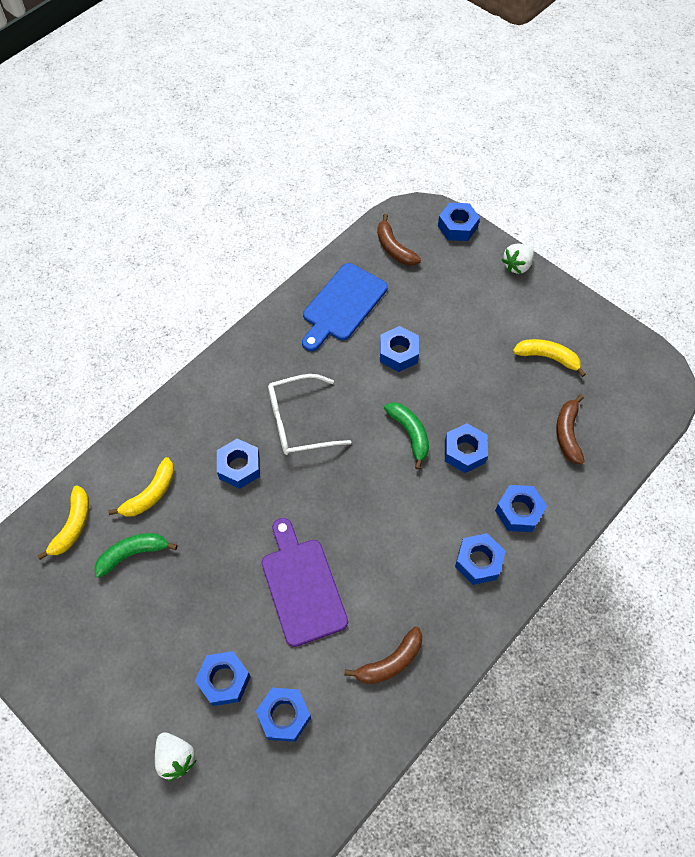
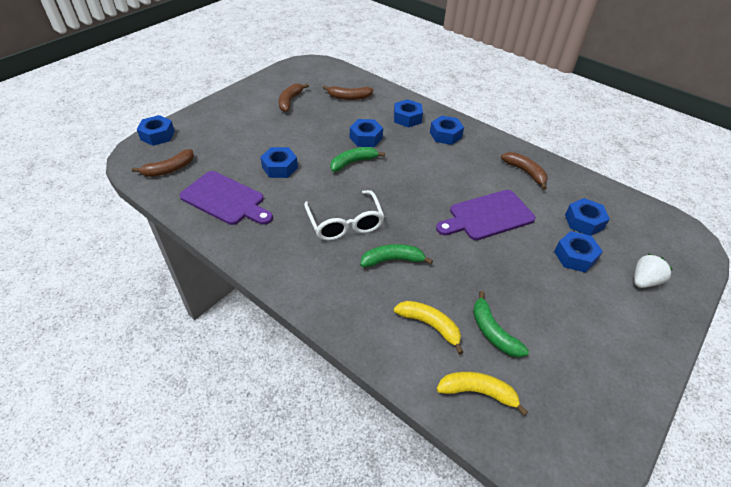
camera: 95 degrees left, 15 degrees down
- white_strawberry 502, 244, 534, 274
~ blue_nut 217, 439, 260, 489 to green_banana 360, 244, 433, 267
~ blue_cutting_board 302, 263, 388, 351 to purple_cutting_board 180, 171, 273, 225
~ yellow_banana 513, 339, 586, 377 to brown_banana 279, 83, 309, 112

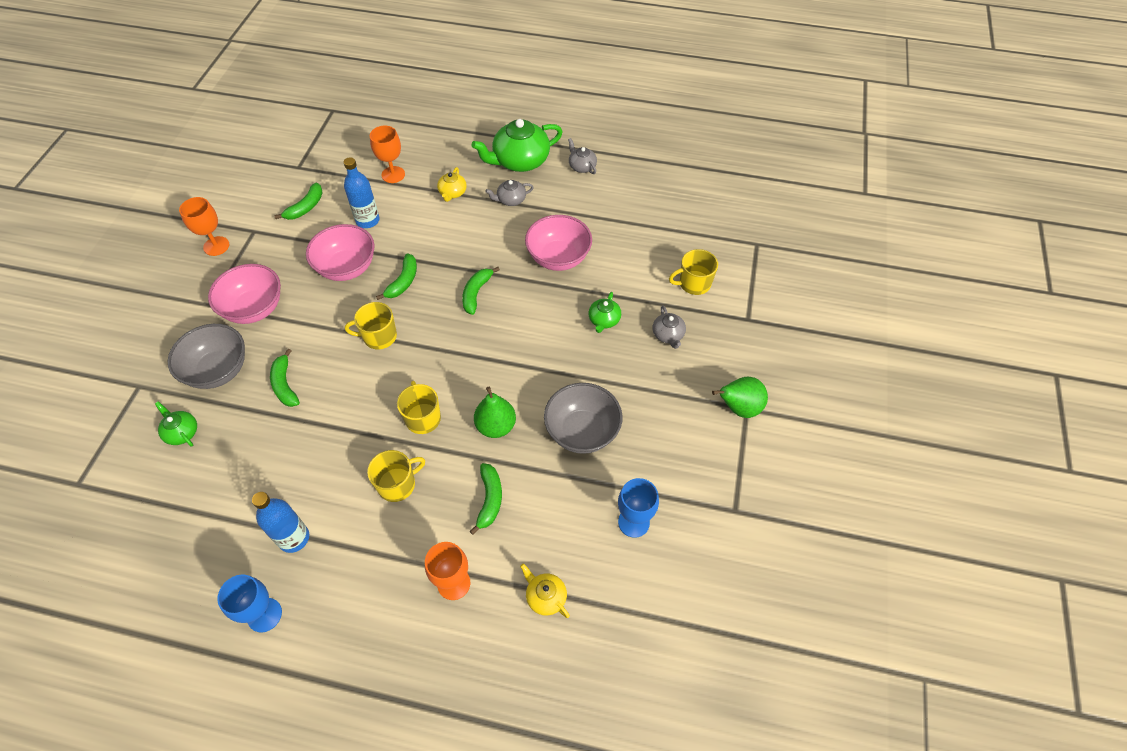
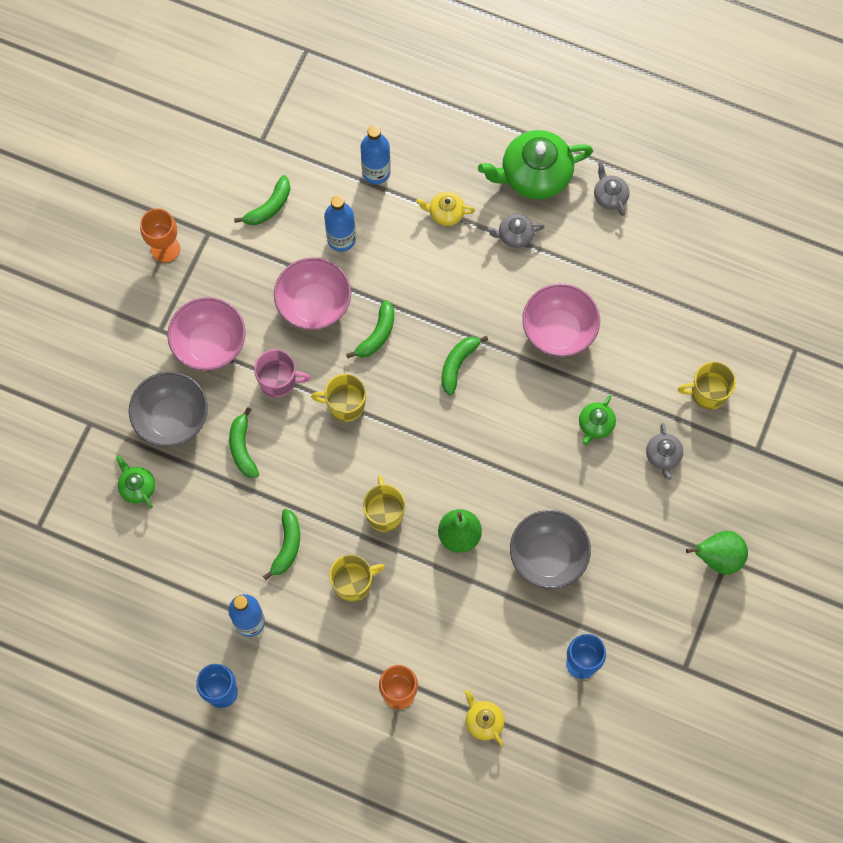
camera: 10 degrees right, 15 degrees up
+ pink_mug 254, 349, 311, 397
~ green_banana 470, 463, 502, 535 to 263, 509, 300, 580
~ orange_goblet 370, 126, 405, 183 to blue_bottle 360, 125, 391, 184
~ yellow_teapot 437, 167, 467, 202 = 416, 191, 475, 226 75 degrees clockwise

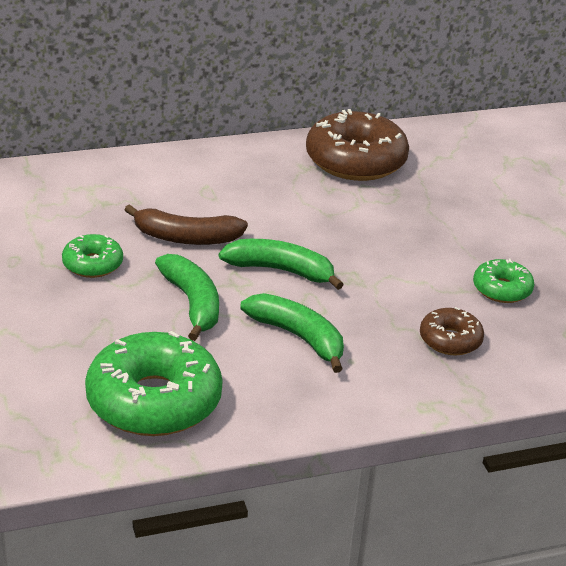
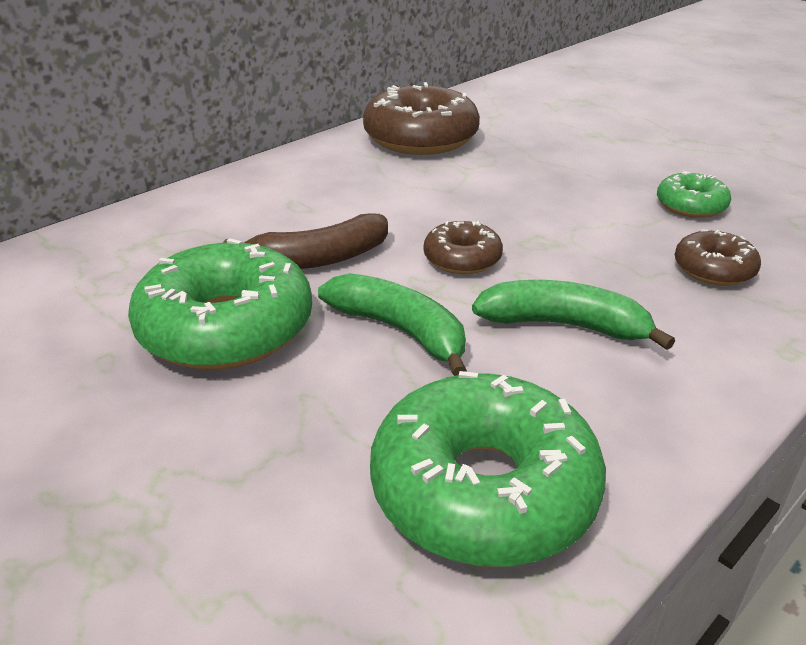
camera: 25 degrees left, 0 degrees up
~ green_banana 219, 239, 344, 290 to brown_donut 424, 221, 503, 274
~ green_donut 62, 234, 123, 278 = 128, 238, 312, 370 x1.95

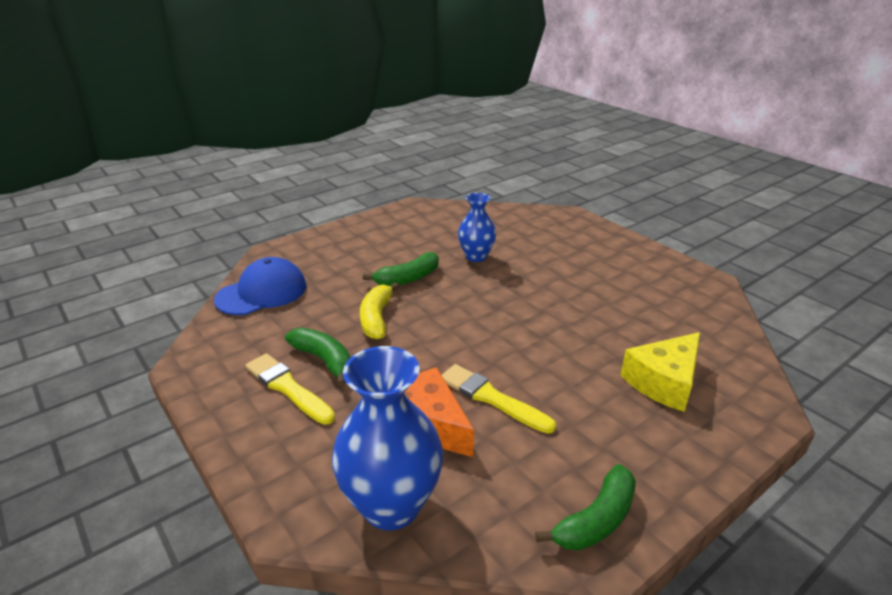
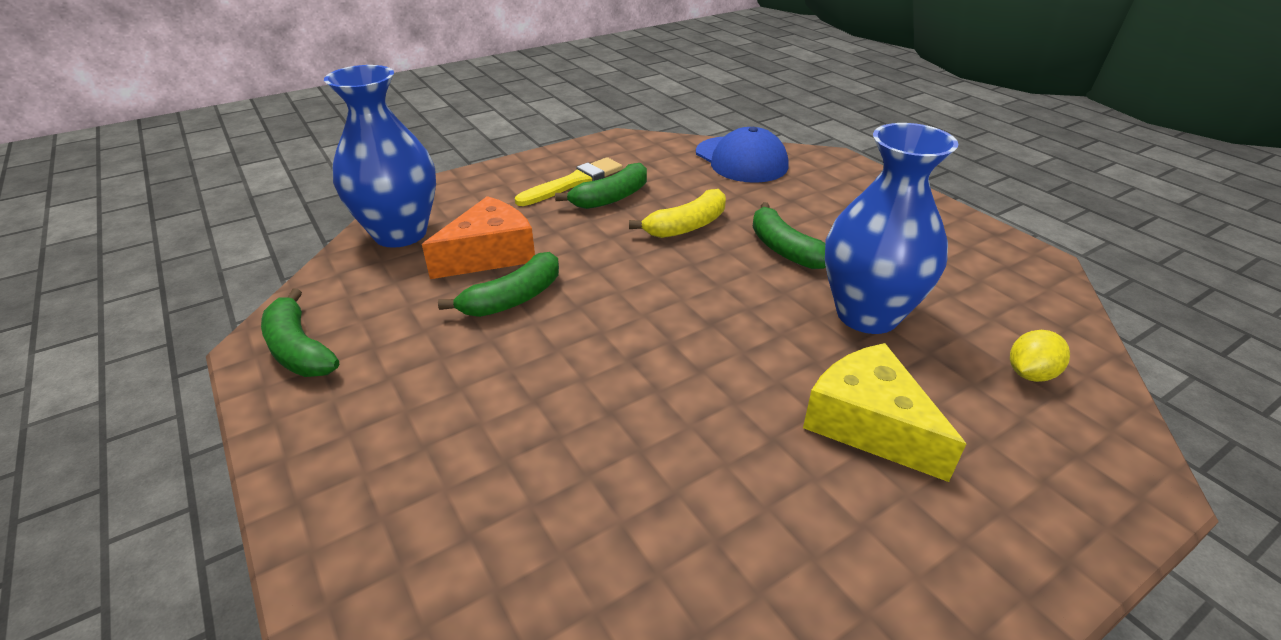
camera: 95 degrees right, 5 degrees up
+ yellow_lemon 1010, 330, 1070, 382
~ yellow_cheese 621, 332, 700, 412 to 803, 343, 966, 482
~ yellow_brush 442, 364, 556, 434 to green_banana 438, 252, 559, 317
~ yellow_banana 360, 282, 399, 340 = 629, 189, 726, 238 135 degrees clockwise
~ blue_vase 458, 193, 496, 262 = 825, 123, 958, 334 x1.65

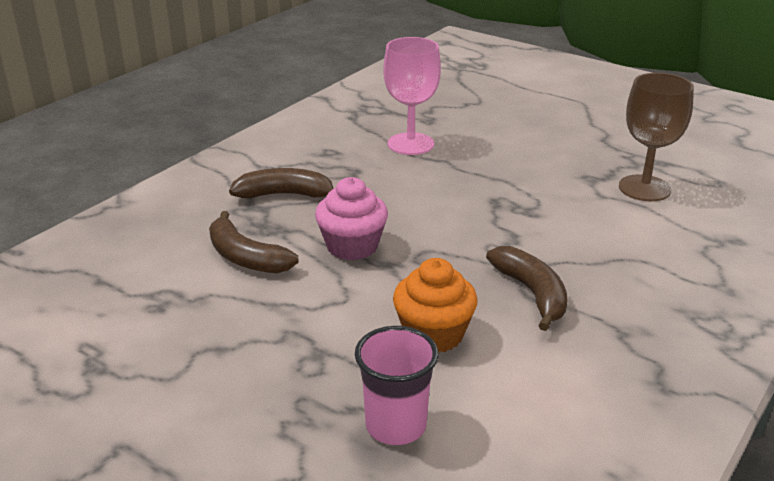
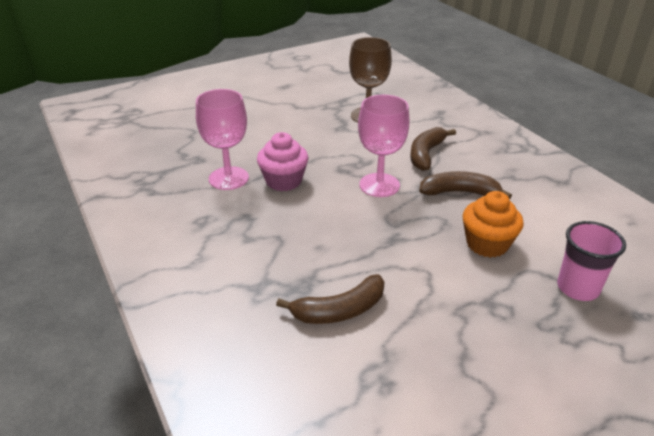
camera: 65 degrees left, 5 degrees up
+ pink_goblet 358, 95, 410, 197
~ brown_banana 229, 168, 334, 198 to 410, 127, 456, 171
~ pink_cupcake 315, 177, 388, 260 to 257, 132, 308, 191

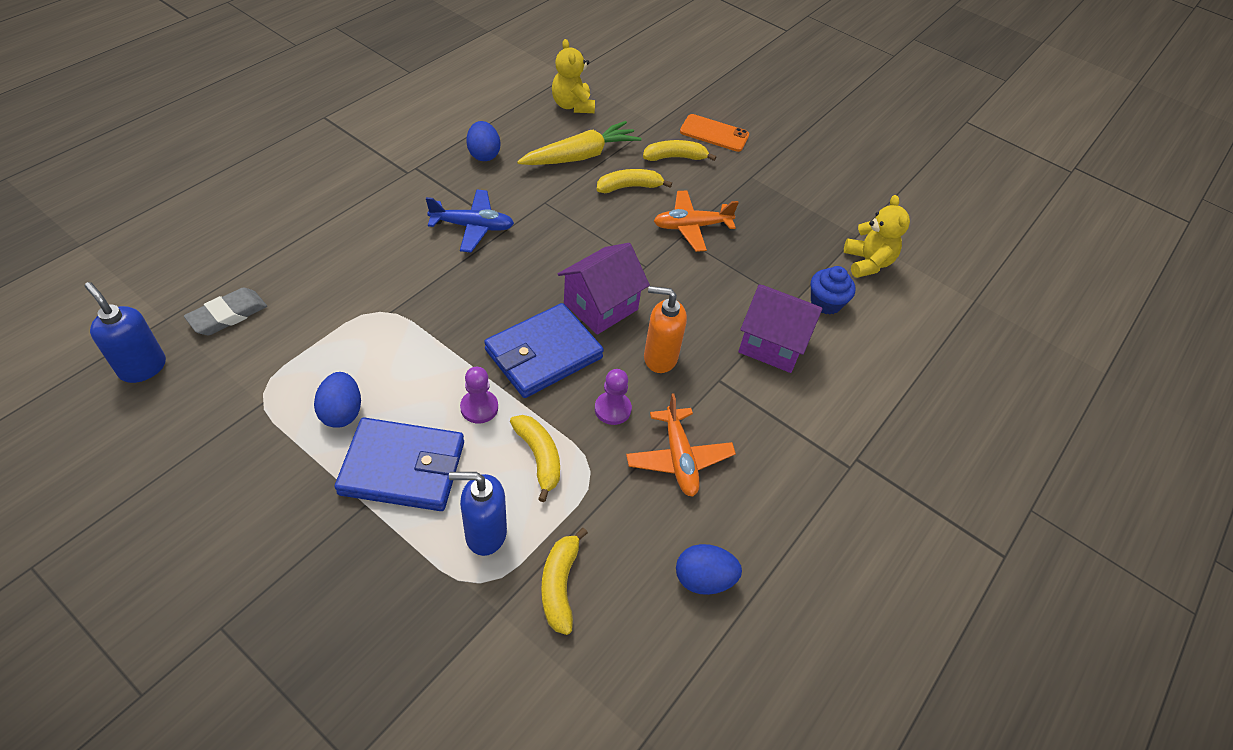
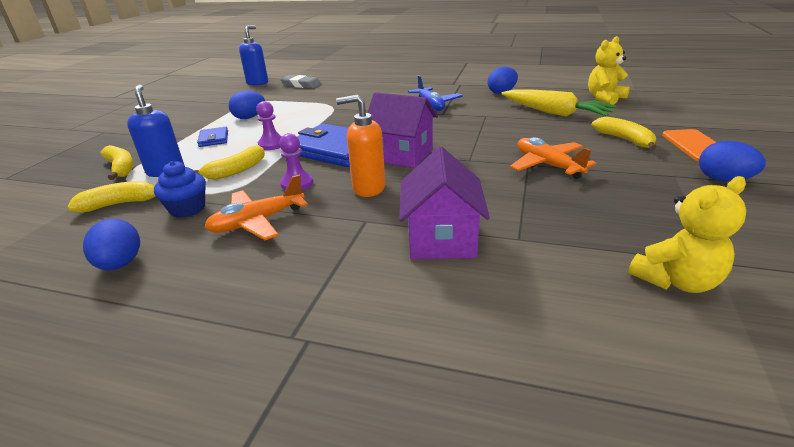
camera: 75 degrees right, 20 degrees down
+ blue_egg 699, 141, 766, 182
~ yellow_banana 597, 169, 672, 193 to 100, 145, 134, 180
~ blue_cupcake 811, 266, 856, 315 to 154, 161, 206, 218
~ orange_soap_dispenser 644, 286, 687, 373 = 336, 95, 386, 197 75 degrees counterclockwise
~ blue_wallet 335, 417, 464, 511 = 197, 127, 228, 147 x0.49

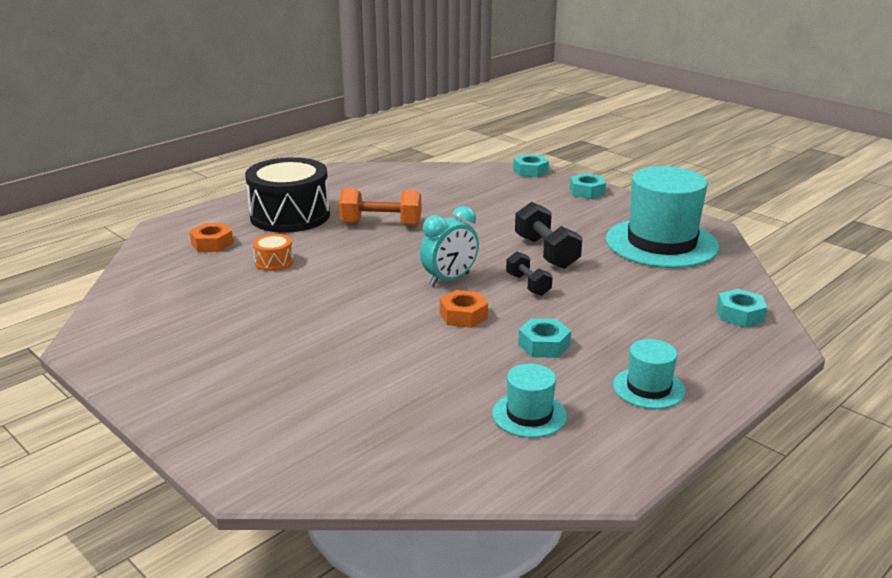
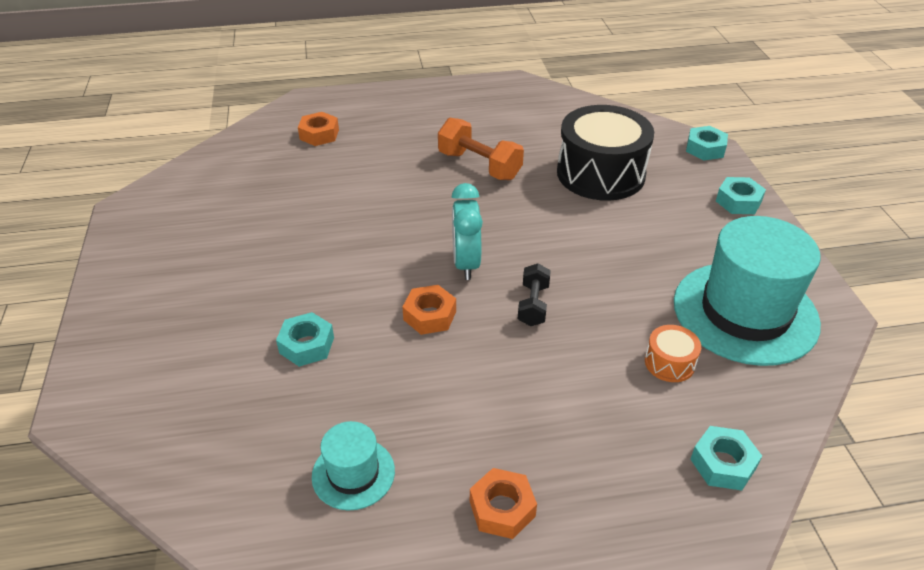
camera: 35 degrees right, 15 degrees up
- black_dumbbell 515, 202, 583, 269
~ black_drum 245, 157, 330, 233 to 557, 105, 654, 201
~ orange_drum 253, 234, 294, 271 to 645, 325, 701, 382
~ turquoise_nut 518, 318, 571, 358 to 276, 312, 334, 367
~ turquoise_hat 613, 339, 685, 409 to orange_nut 470, 468, 537, 539
~ turquoise_clock 420, 206, 479, 286 = 451, 183, 483, 280 90 degrees clockwise

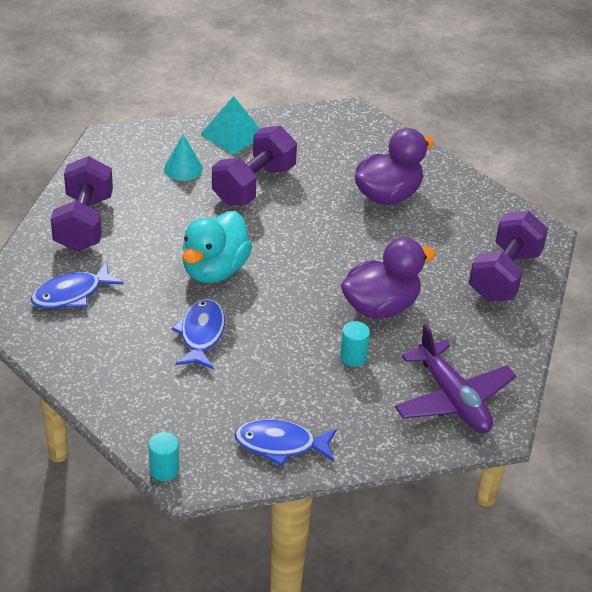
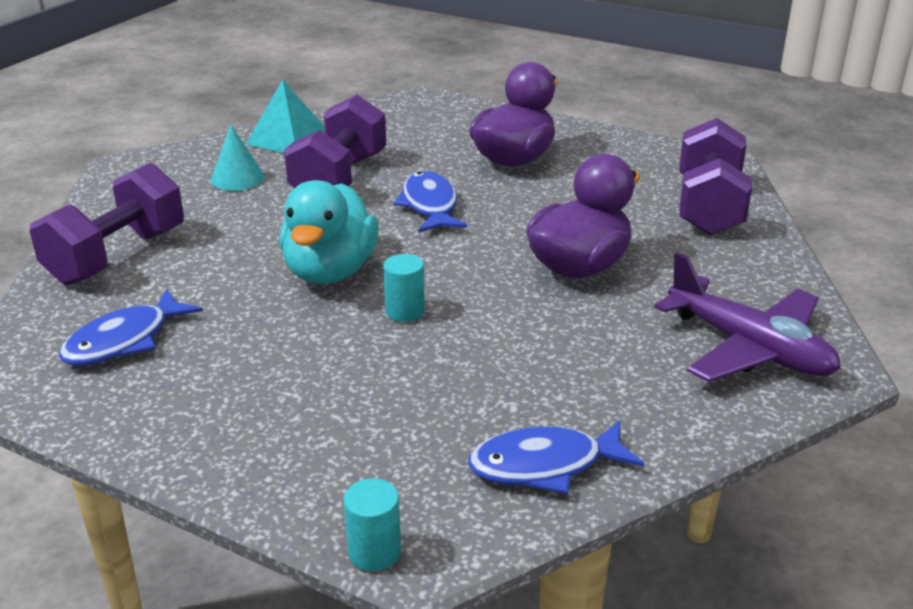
camera: 15 degrees left, 10 degrees down
~ blue_fish 171, 299, 225, 369 to 393, 171, 467, 233
~ turquoise_cylinder 340, 321, 370, 367 to 383, 254, 425, 322
~ purple_dumbbell 51, 156, 113, 252 = 29, 163, 184, 285 45 degrees clockwise

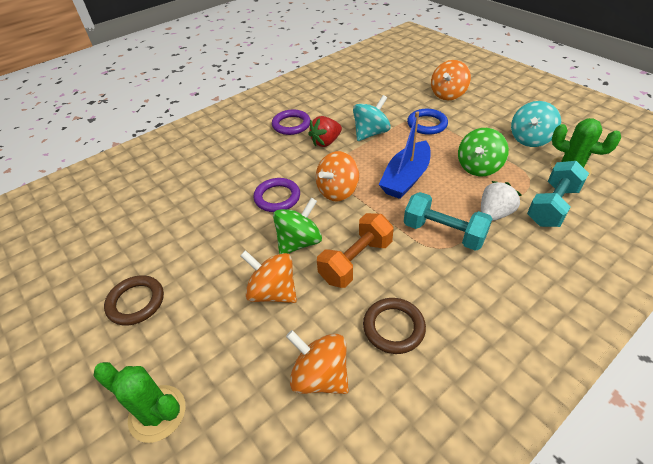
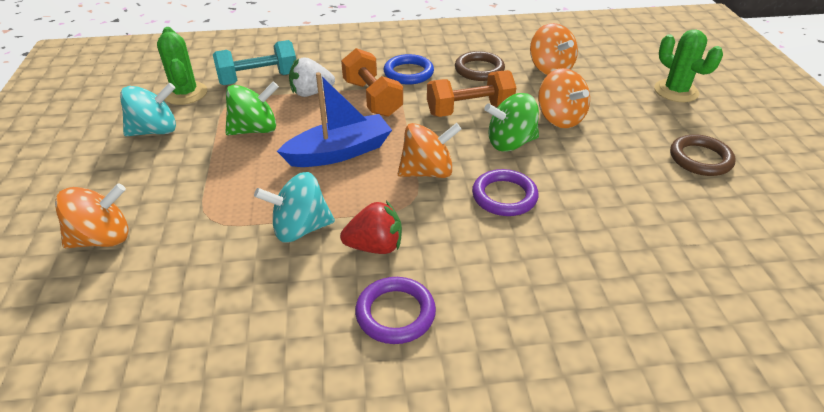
camera: 150 degrees left, 5 degrees down
~ blue_ring 407, 109, 448, 135 to 384, 54, 434, 85
~ turquoise_dumbbell 404, 192, 492, 251 to orange_dumbbell 341, 48, 403, 117

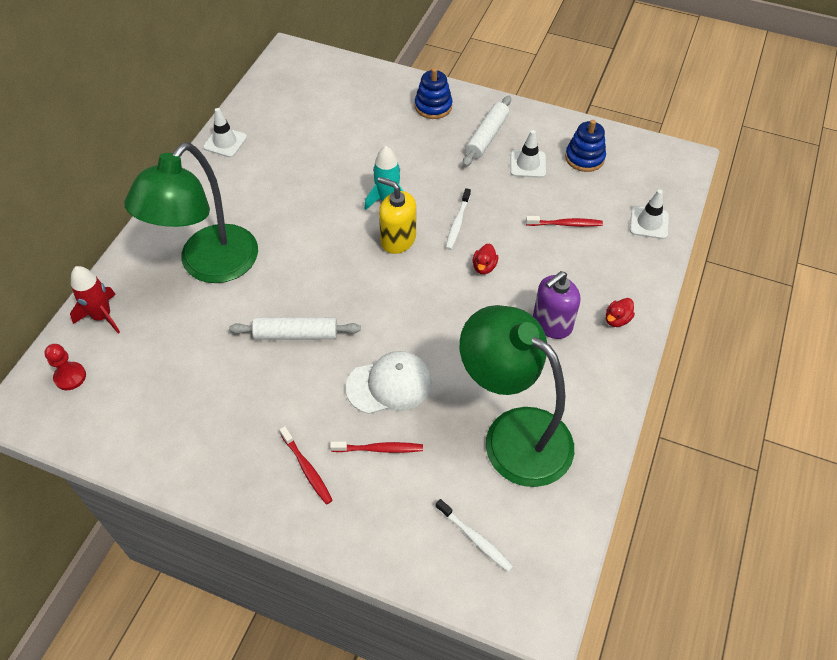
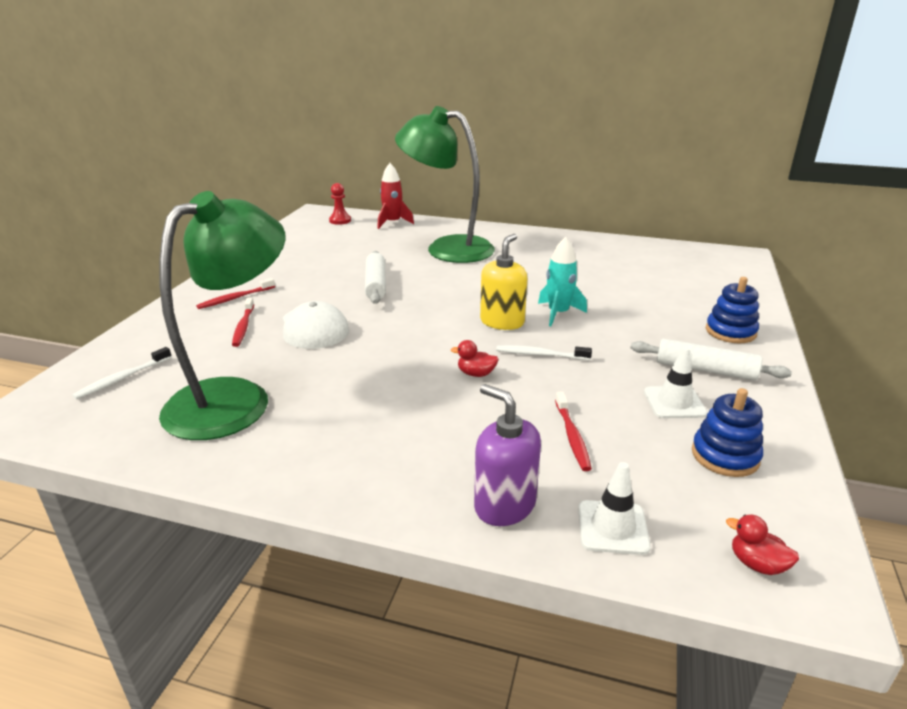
camera: 85 degrees right, 25 degrees down
- white_traffic_cone 203, 108, 247, 157
~ purple_soap_dispenser 533, 271, 580, 339 to 474, 384, 541, 526
~ red_duck 606, 298, 635, 327 to 726, 515, 799, 575

